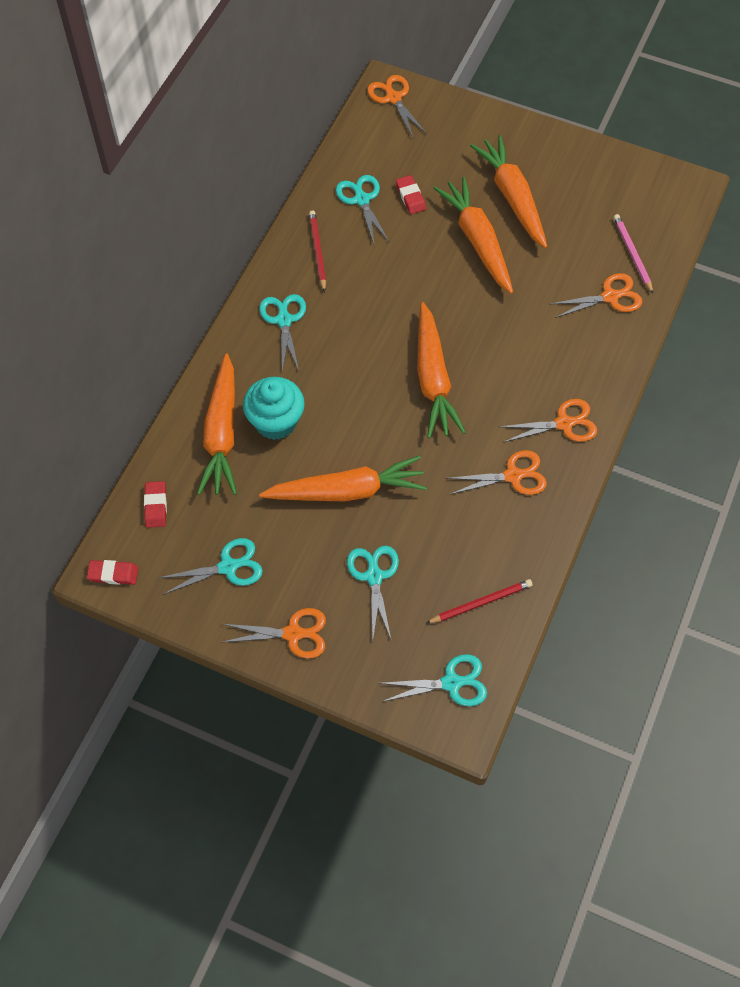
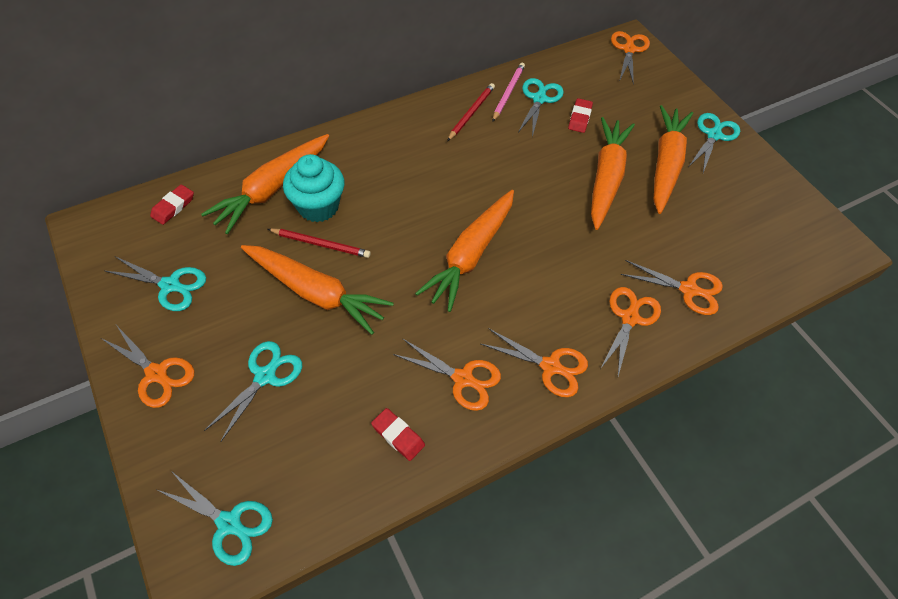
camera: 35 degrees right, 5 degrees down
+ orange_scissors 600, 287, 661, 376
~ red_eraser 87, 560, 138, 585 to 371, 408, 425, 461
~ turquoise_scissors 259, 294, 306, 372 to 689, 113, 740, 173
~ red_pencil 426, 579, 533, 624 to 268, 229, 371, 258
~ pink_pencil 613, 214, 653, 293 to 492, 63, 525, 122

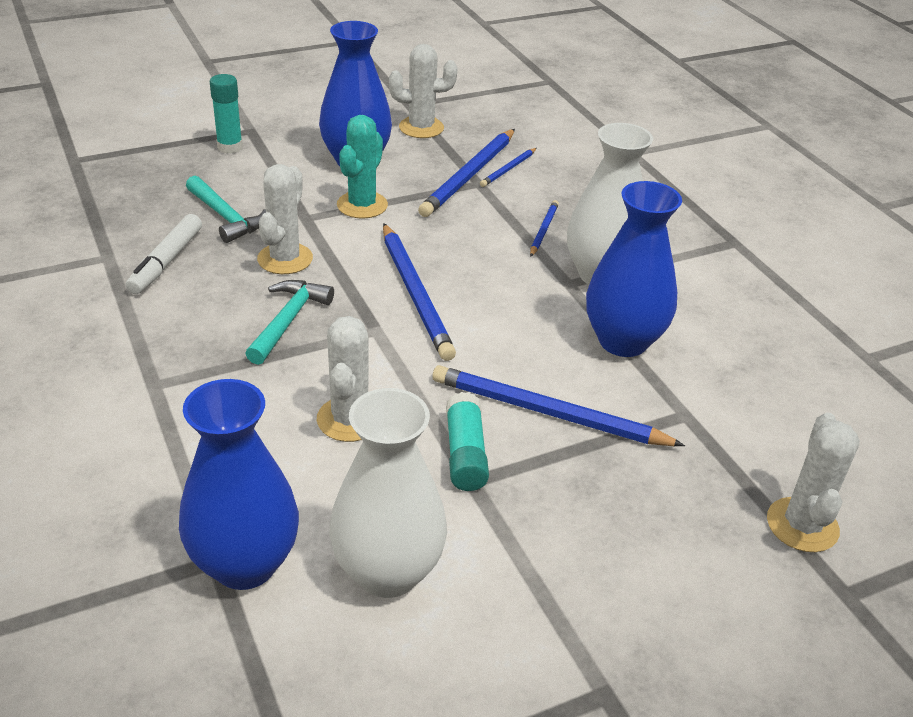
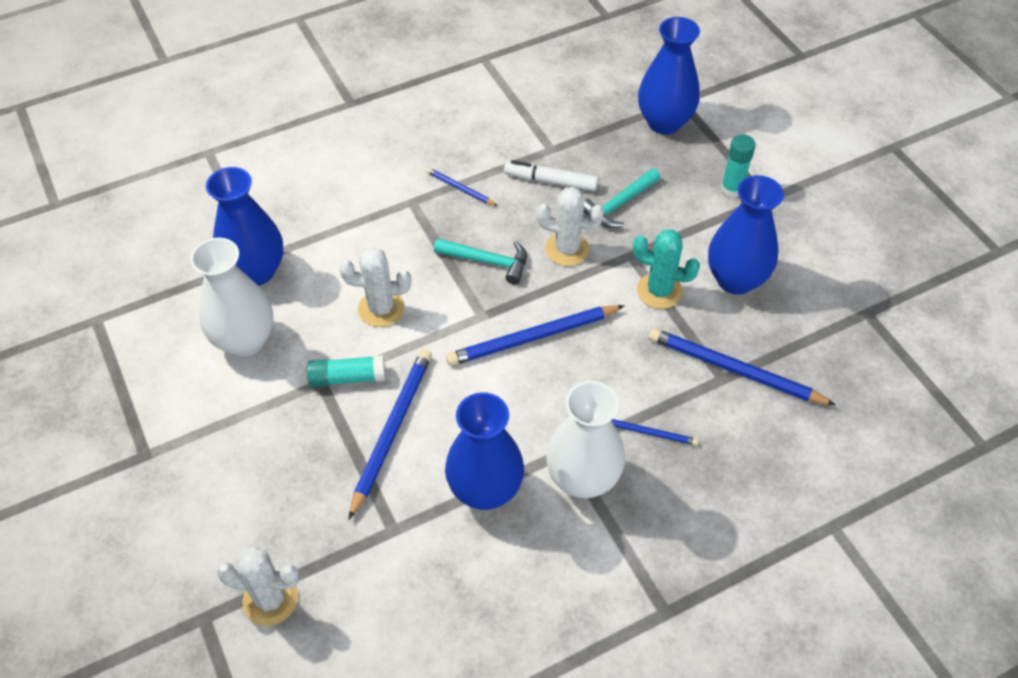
camera: 90 degrees right, 15 degrees up
- white_cactus 389, 44, 457, 138
+ blue_vase 638, 17, 700, 134
~ blue_pencil 480, 148, 537, 187 to 426, 168, 497, 206

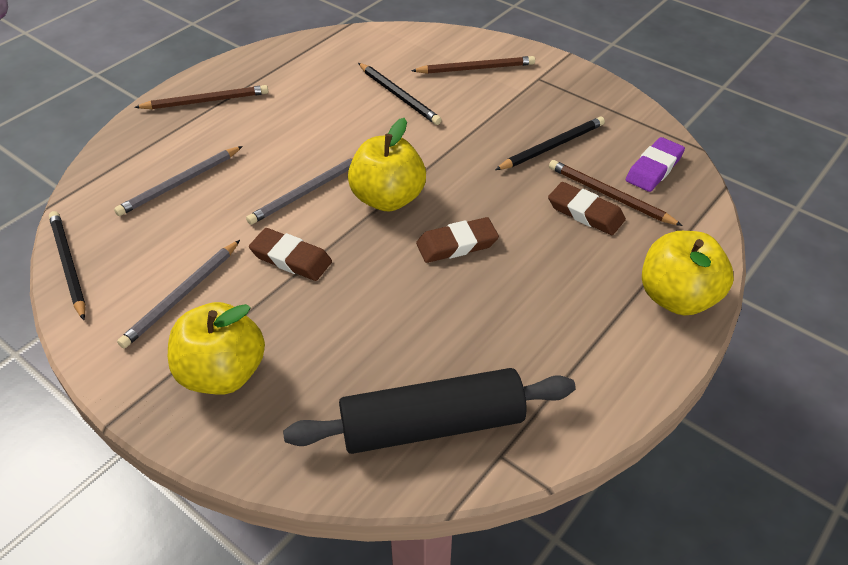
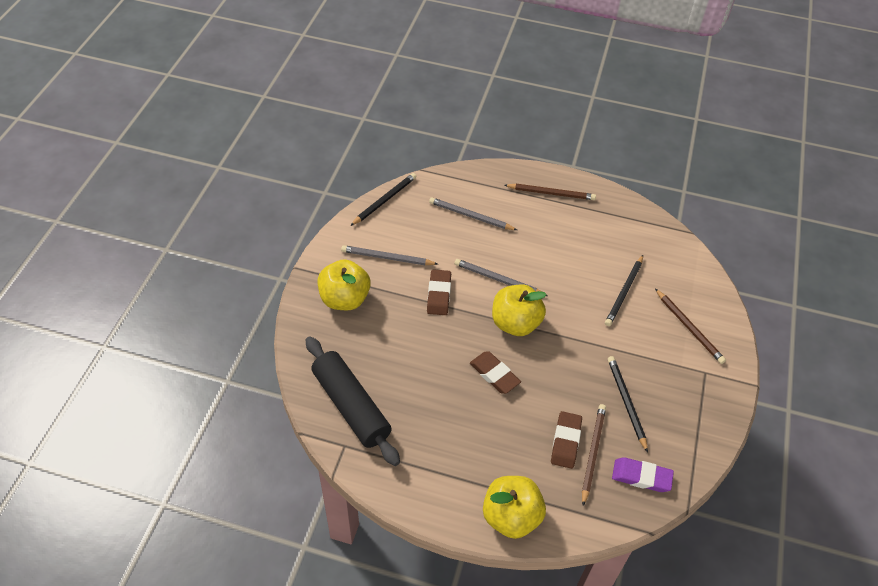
camera: 65 degrees right, 5 degrees up
~ brown_pencil 134, 85, 269, 109 = 504, 184, 596, 200 45 degrees counterclockwise
~ black_pencil 495, 116, 605, 170 = 608, 356, 648, 453 135 degrees counterclockwise

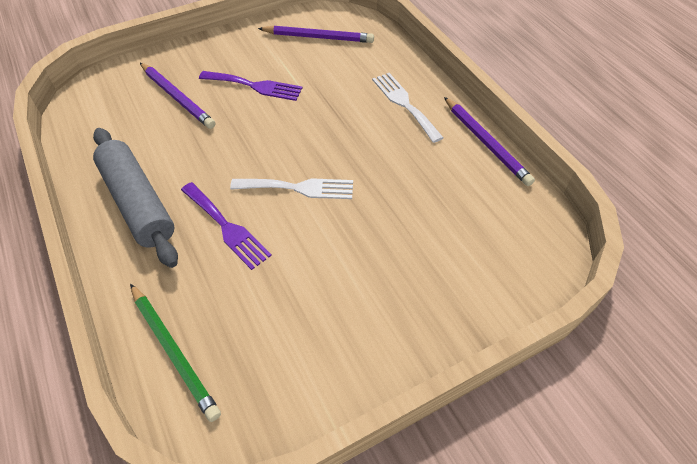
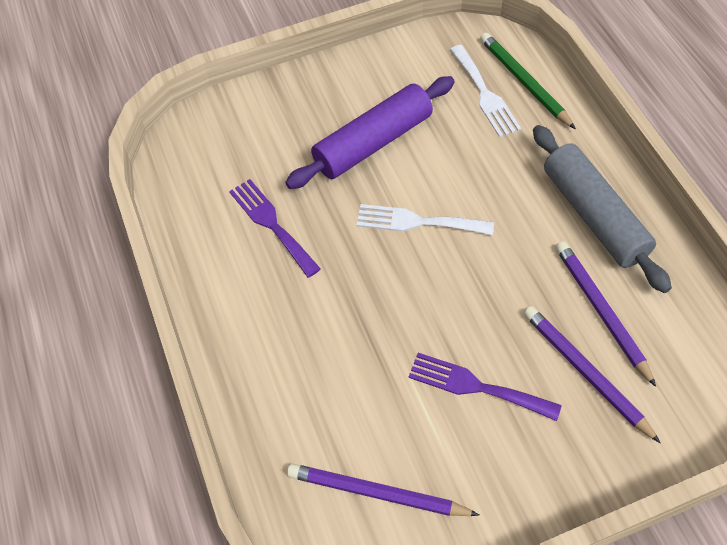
camera: 170 degrees left, 5 degrees up
+ purple_rolling_pin 285, 76, 455, 189
~ purple_fork 181, 182, 272, 270 to 229, 179, 321, 278
~ white_fork 372, 73, 444, 143 to 450, 45, 521, 138
~ purple_pencil 444, 97, 535, 186 to 555, 241, 656, 387

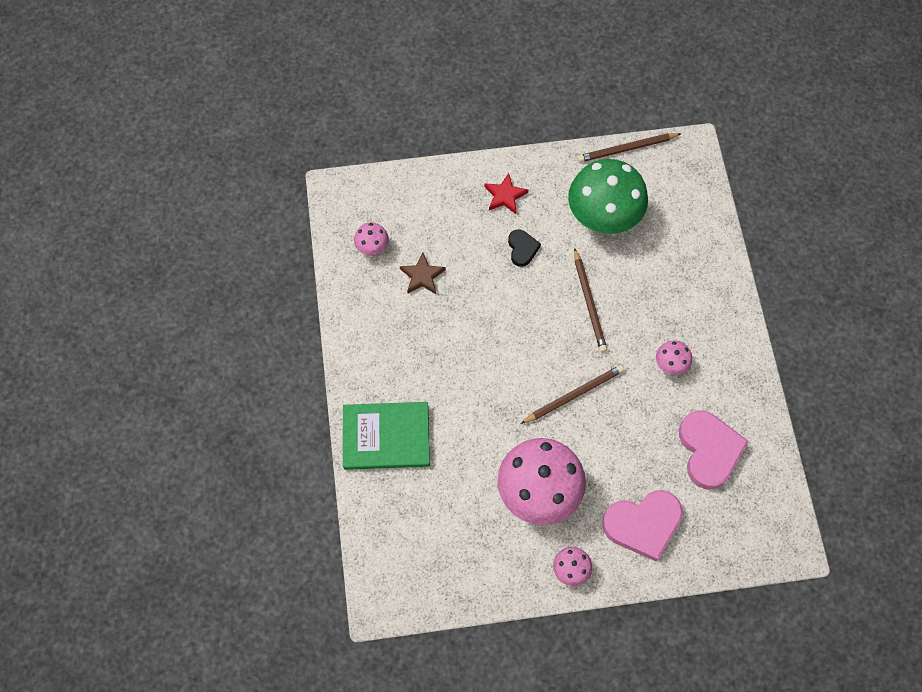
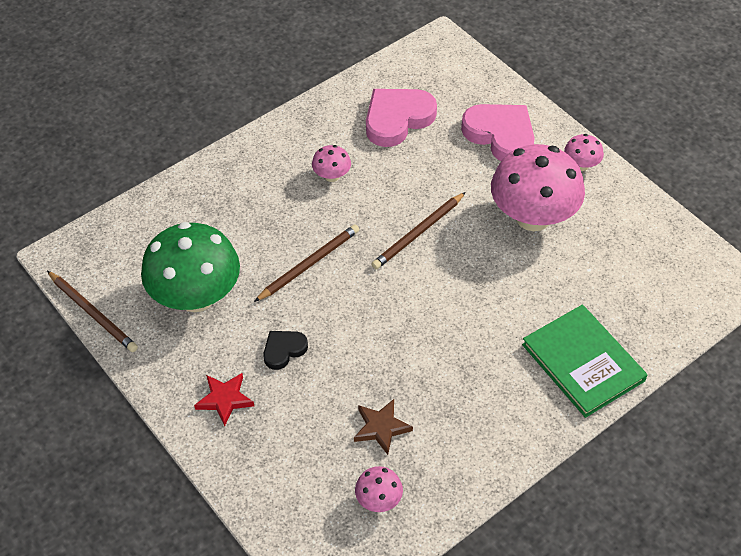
camera: 120 degrees left, 15 degrees down
~ brown_pencil 520, 365, 624, 424 = 372, 192, 466, 269 75 degrees counterclockwise

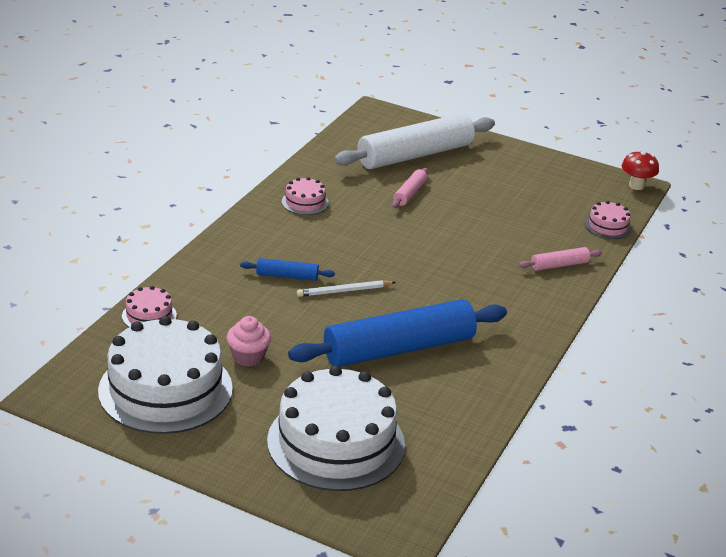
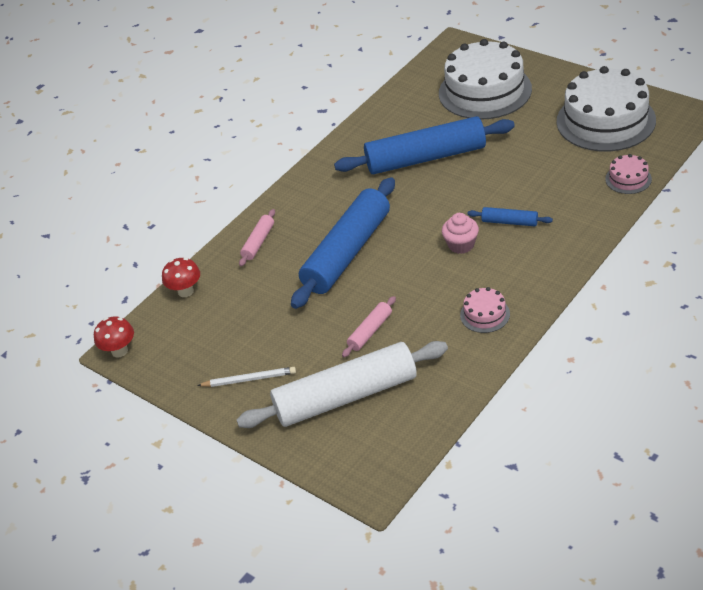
camera: 160 degrees left, 10 degrees up
+ blue_rolling_pin 291, 177, 395, 309
~ pink_cupcake 227, 316, 271, 366 to 442, 213, 479, 254
~ white_pencil 297, 280, 396, 297 to 197, 367, 296, 387
~ pink_cake 585, 201, 632, 239 to red_mushroom 162, 257, 200, 297
~ pink_rolling_pin 519, 247, 602, 271 = 239, 209, 275, 266 60 degrees counterclockwise

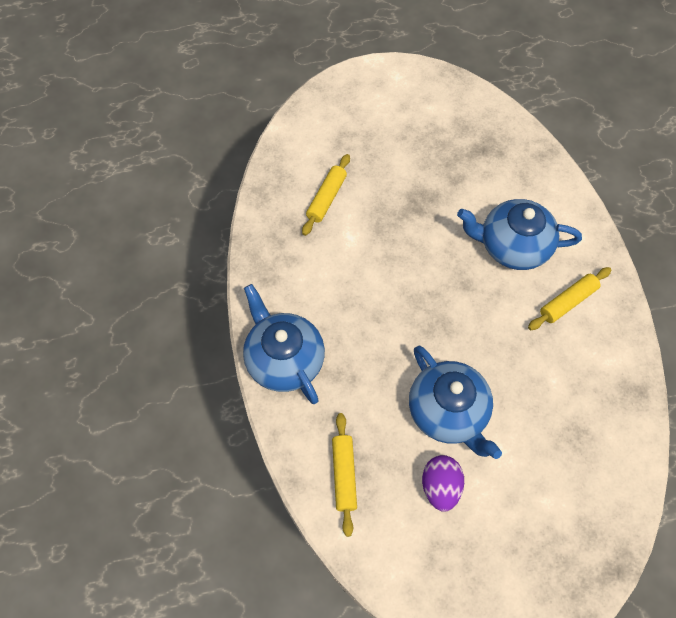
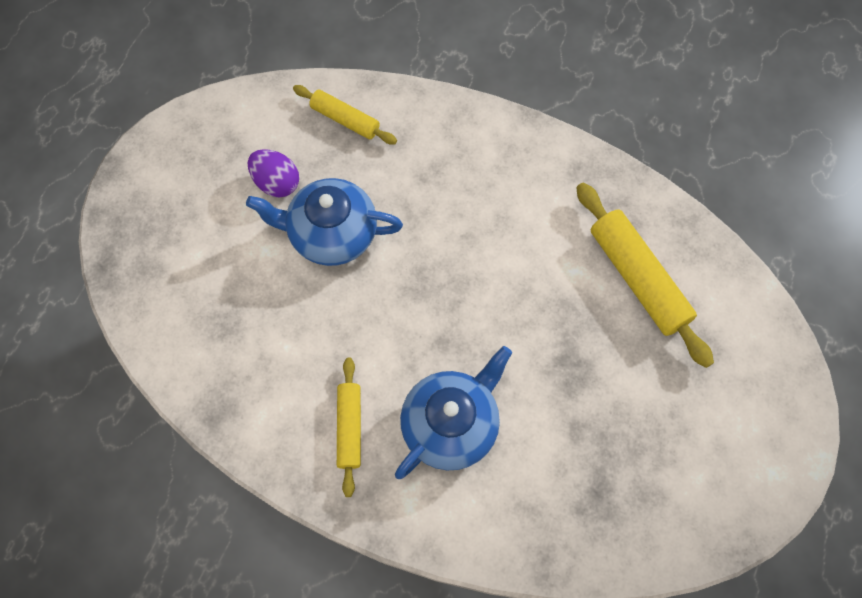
camera: 125 degrees right, 5 degrees up
- blue_teapot 243, 284, 325, 404
~ yellow_rolling_pin 302, 154, 350, 236 = 576, 183, 714, 368 x1.70

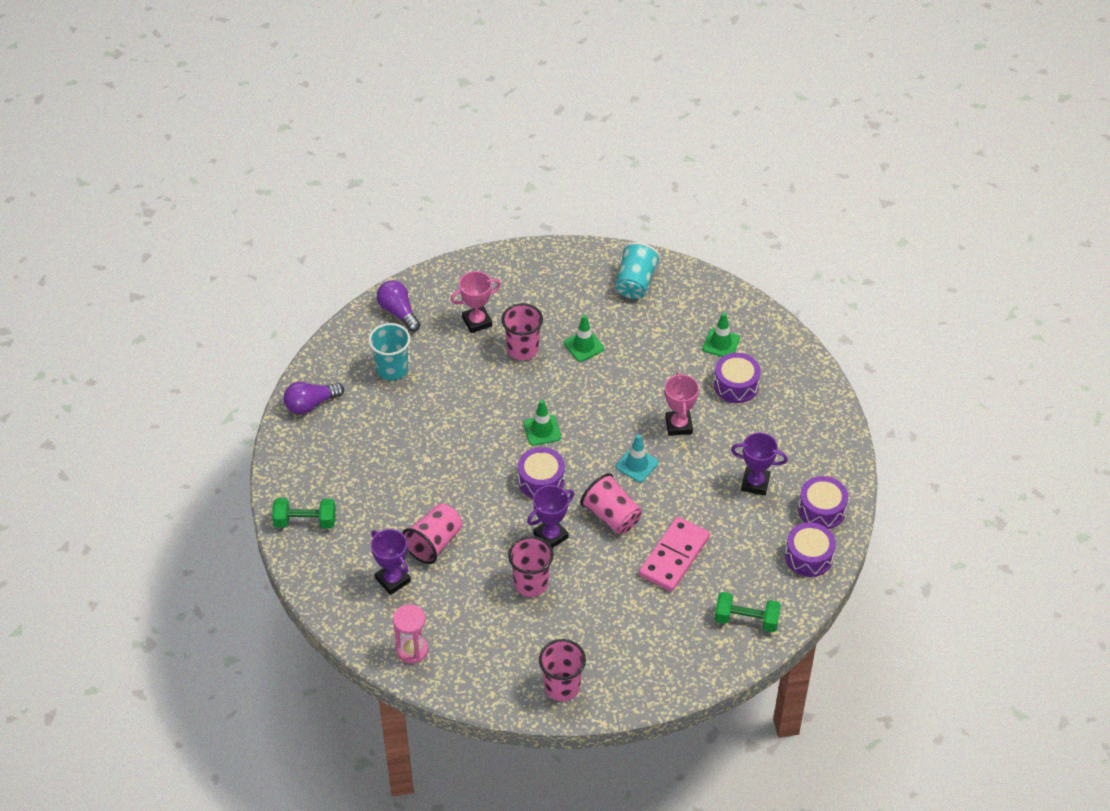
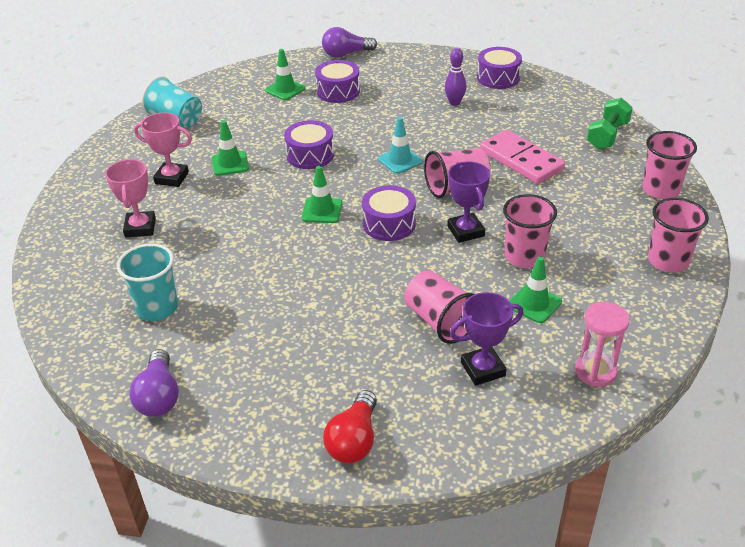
camera: 70 degrees left, 10 degrees down
+ green_traffic_cone 510, 256, 562, 323
~ purple_light_bulb 377, 280, 420, 332 to 322, 27, 377, 58
~ pink_cup 501, 303, 543, 360 to 642, 131, 697, 199
~ pink_trophy 665, 372, 699, 436 to 134, 112, 192, 187
~ purple_drum 785, 522, 836, 577 to 284, 120, 334, 169
~ green_dumbbell 272, 498, 336, 529 to red_light_bulb 323, 390, 377, 463
~ purple_trophy 731, 432, 788, 495 to purple_bowling_pin 445, 48, 466, 106

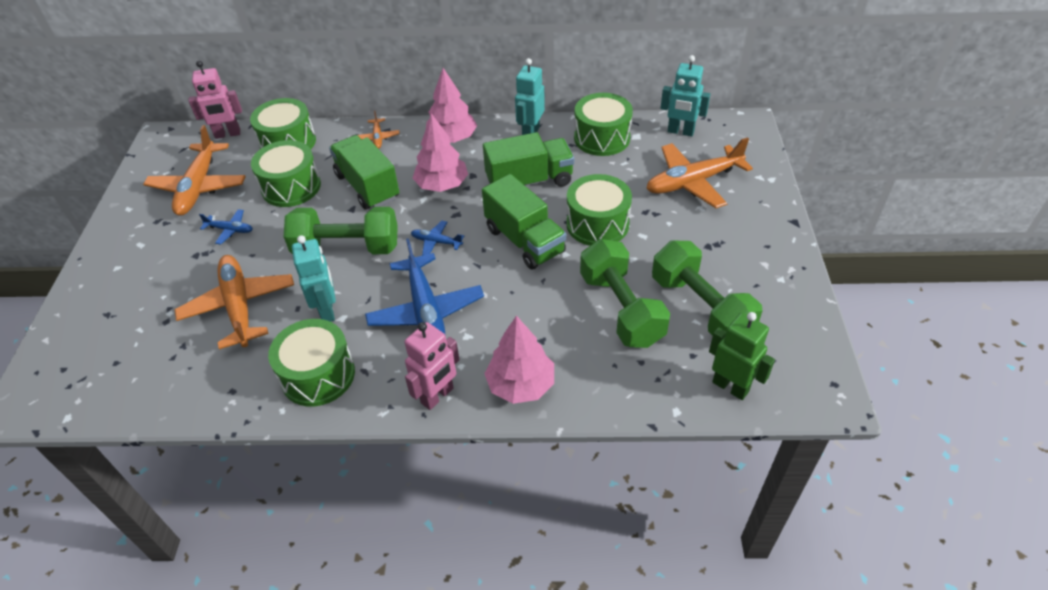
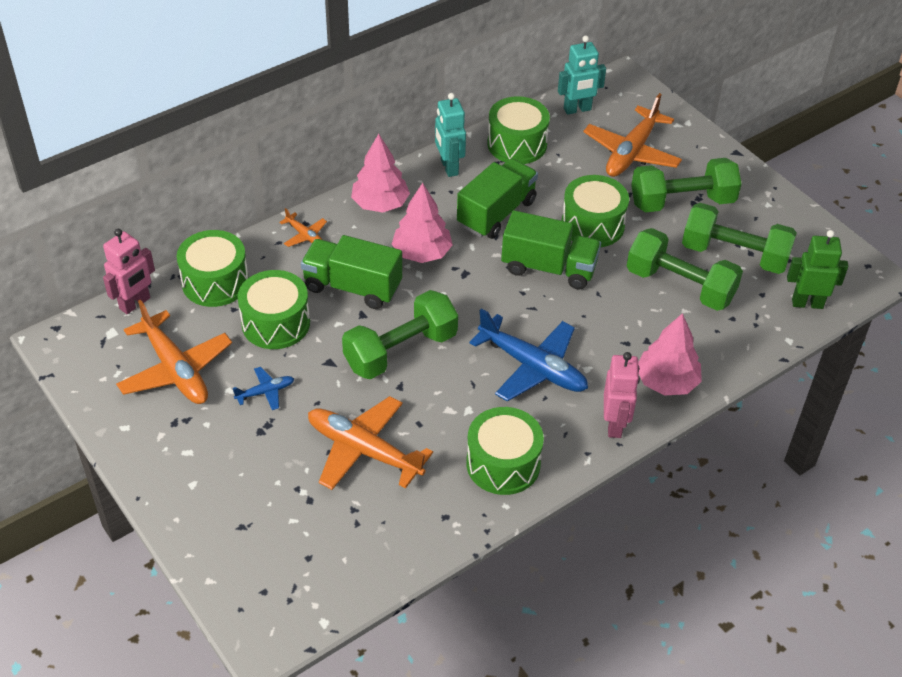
camera: 40 degrees left, 0 degrees up
- turquoise_robot 292, 235, 336, 322
- blue_plane 411, 221, 464, 256
+ green_dumbbell 631, 158, 742, 212

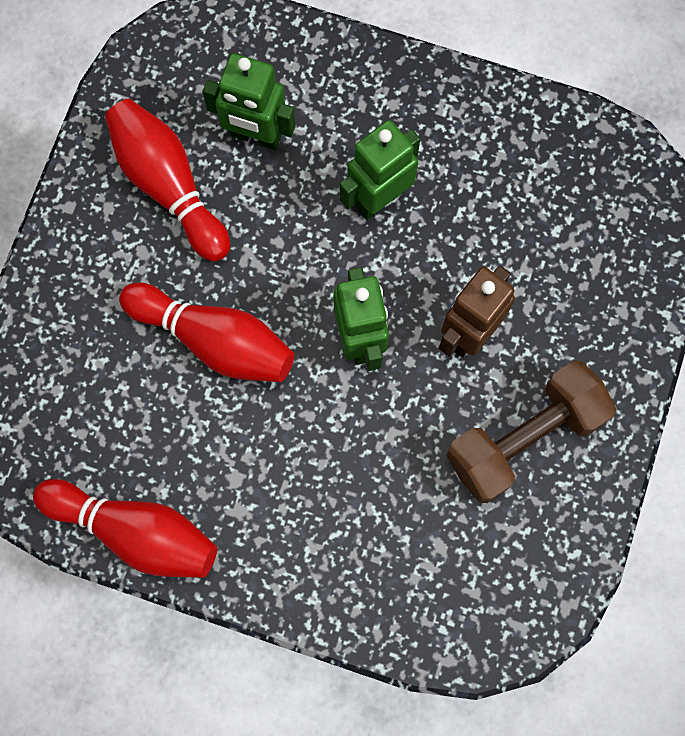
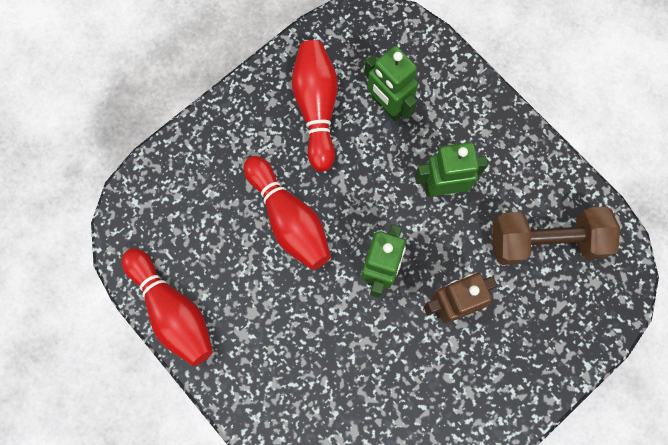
camera: 30 degrees right, 0 degrees up
~ brown_dumbbell 446, 361, 616, 503 to 492, 206, 620, 265

